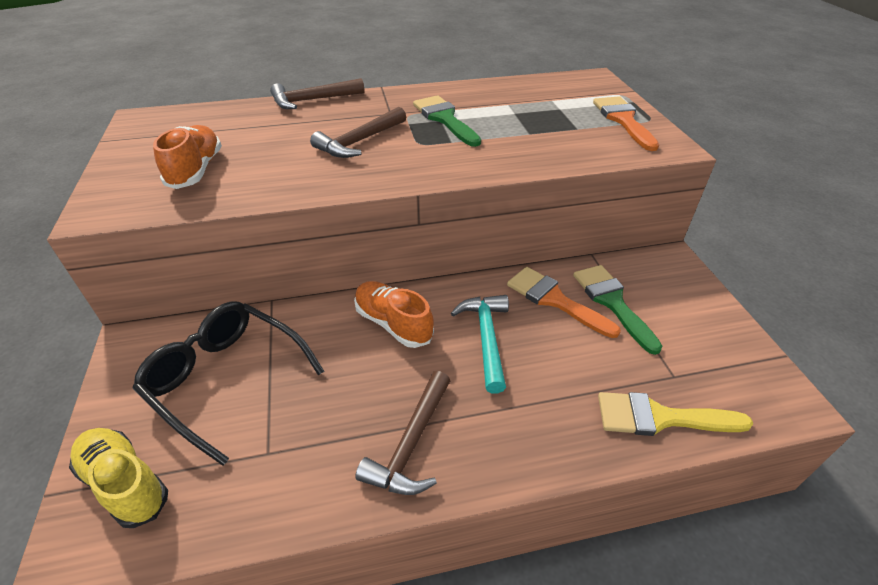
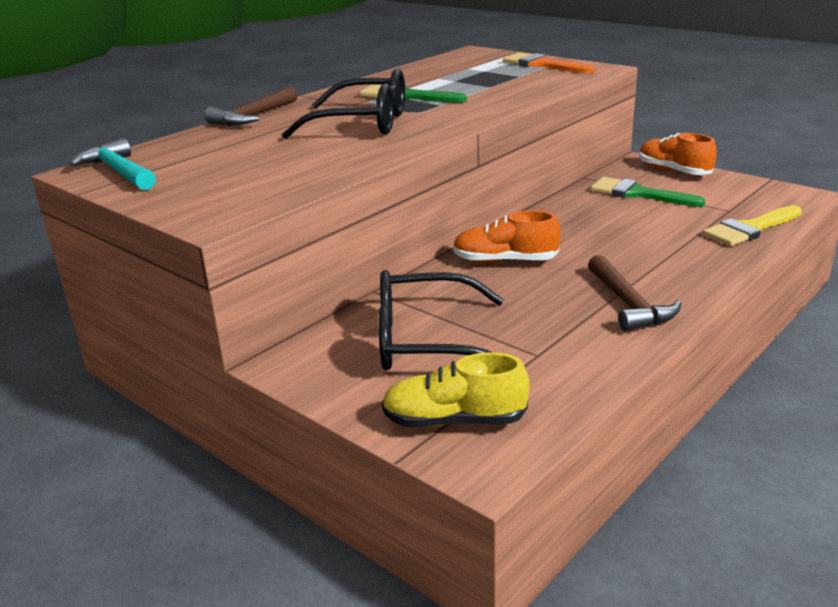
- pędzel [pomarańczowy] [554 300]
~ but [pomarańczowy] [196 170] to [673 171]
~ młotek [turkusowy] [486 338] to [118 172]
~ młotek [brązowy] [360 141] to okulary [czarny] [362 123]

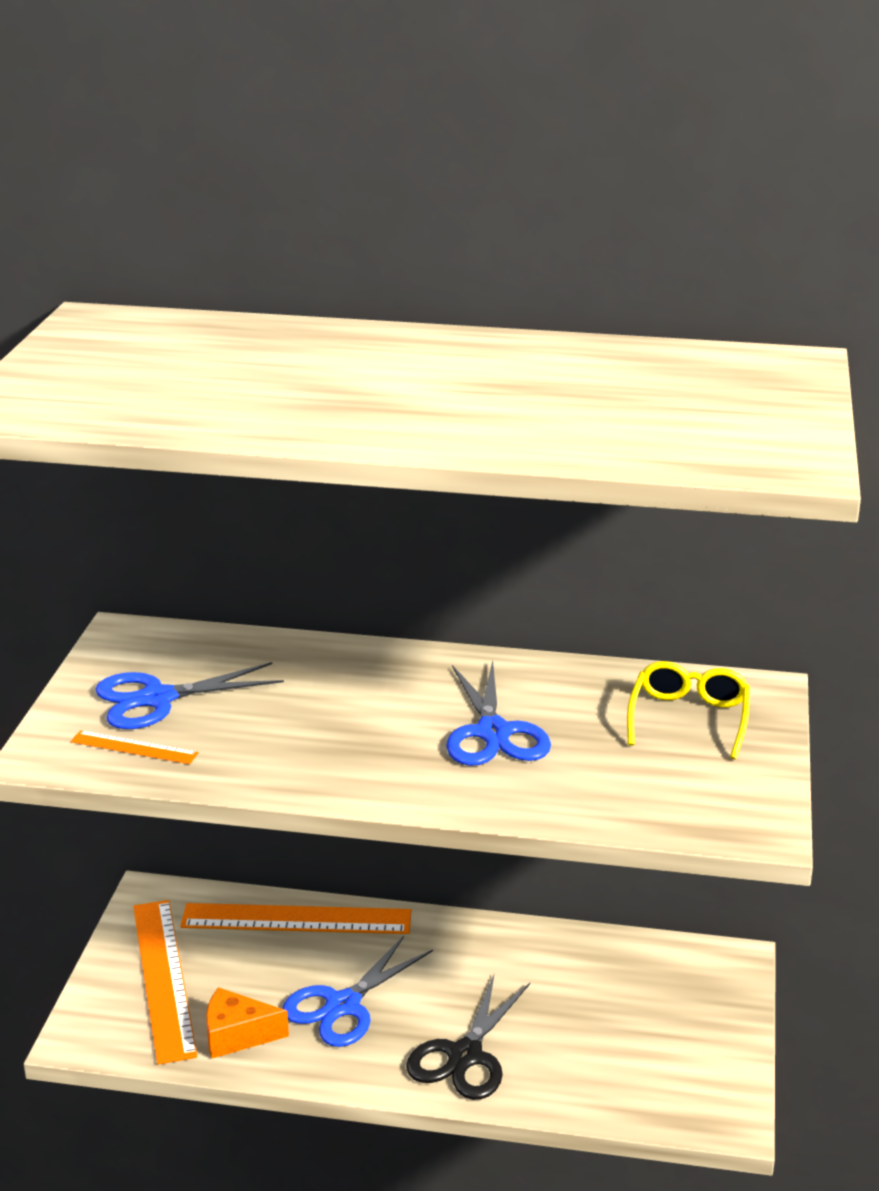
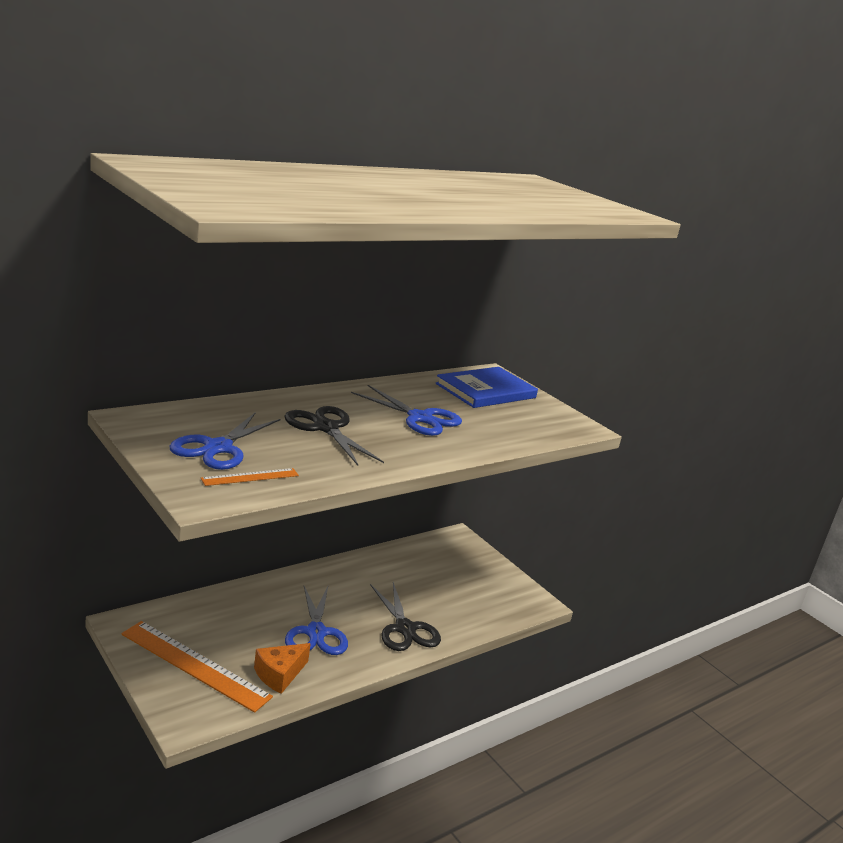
- linijka [pomarańczowy] [296 919]
+ nożyczki [czarny] [326 428]
~ okulary [żółty] [689 718] to książka [niebieski] [485 391]

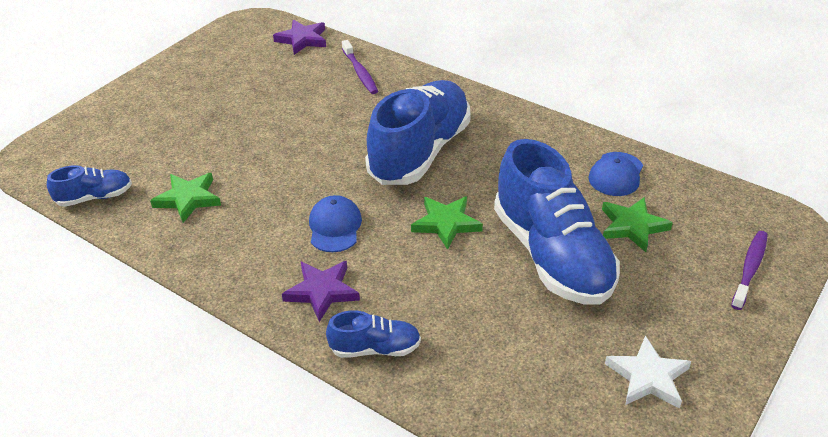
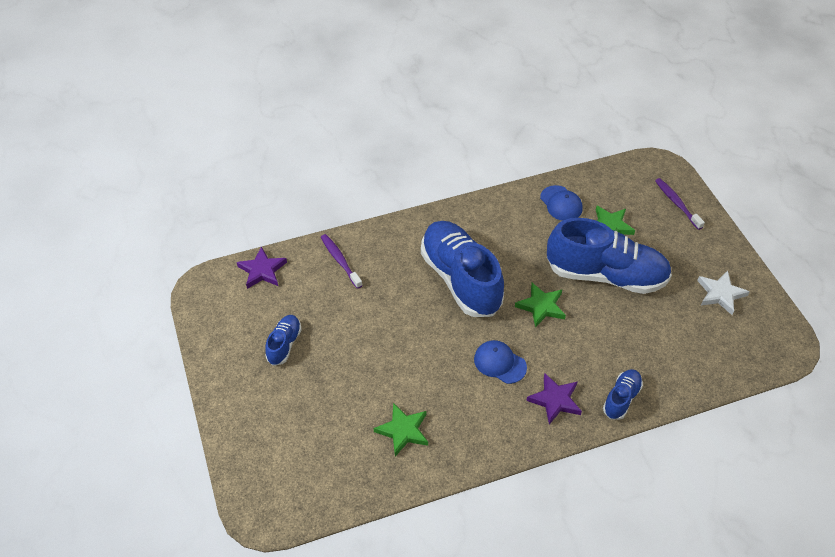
~ but [niebieski] [95 197] to [284 344]
~ szczoteczka do zębów [fioletowy] [360 72] = [340 261] 135 degrees counterclockwise

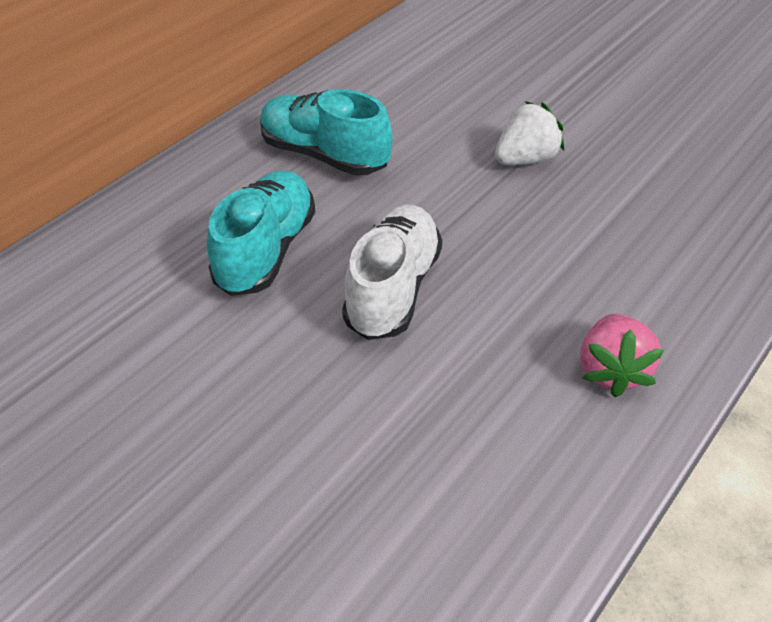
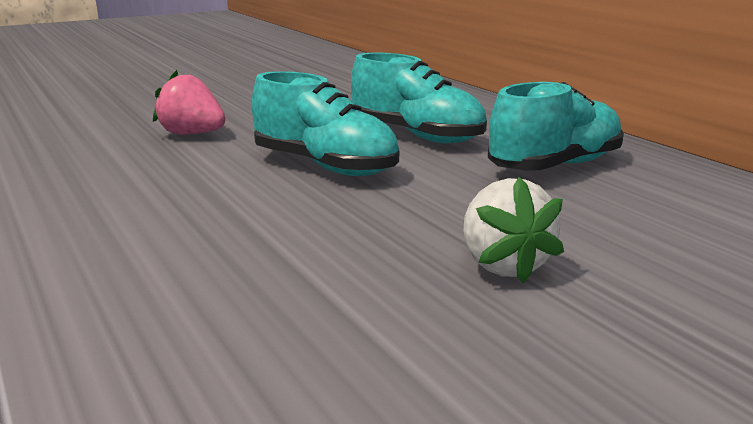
~ truskawka [różowy] [611 370] to [192 134]
~ but [biały] [393 289] to but [turkusowy] [325 166]

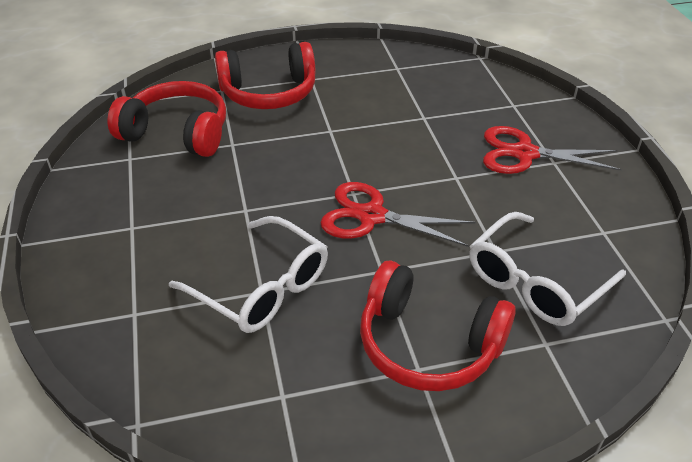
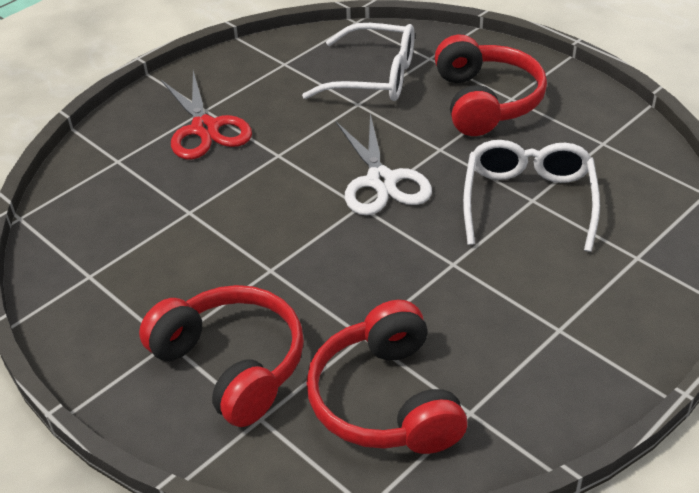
~ nożyczki [czerwony] [371 216] to nożyczki [biały] [381 181]

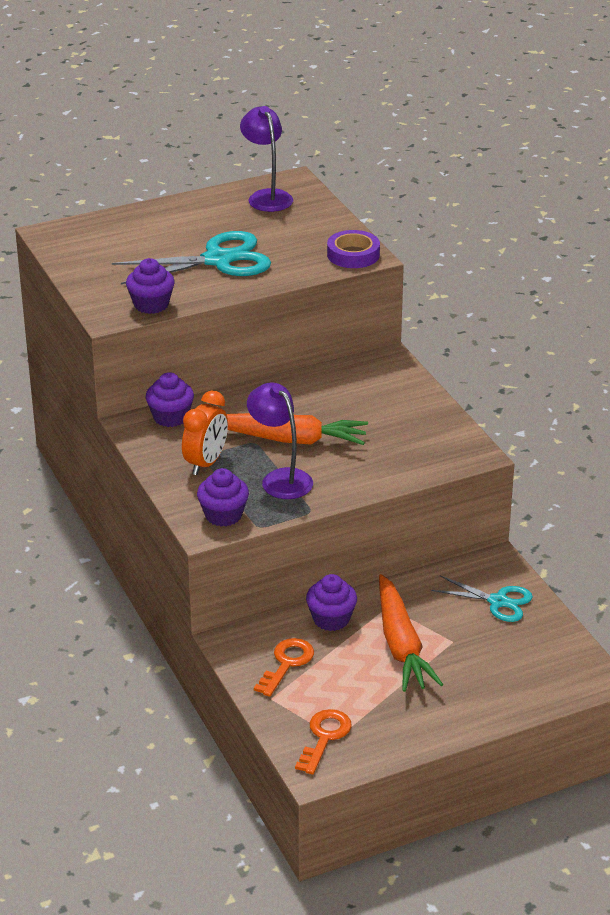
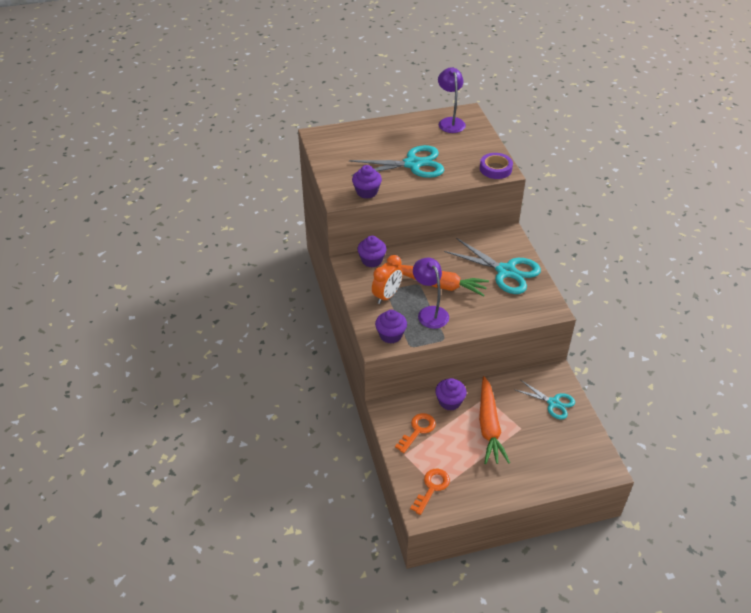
+ nożyczki [turkusowy] [506 271]

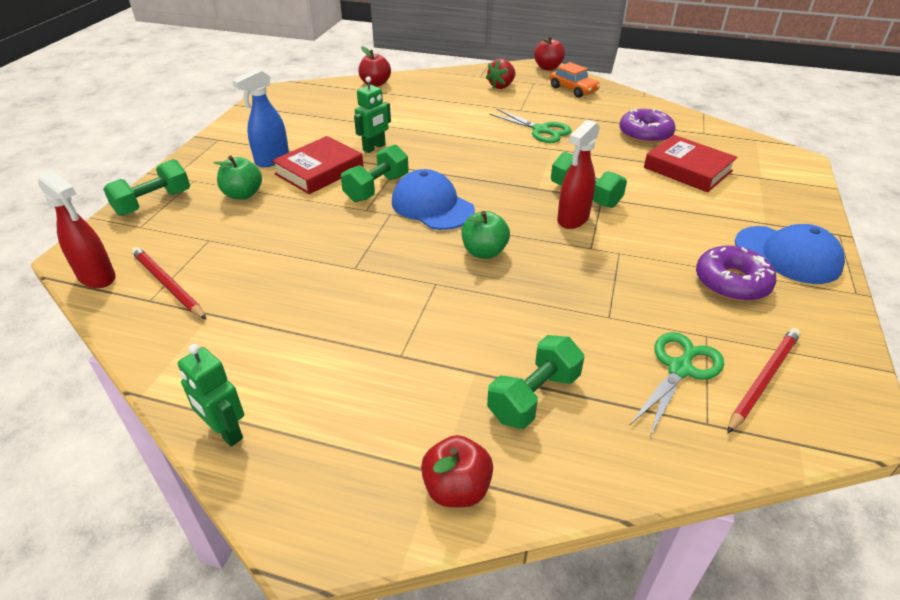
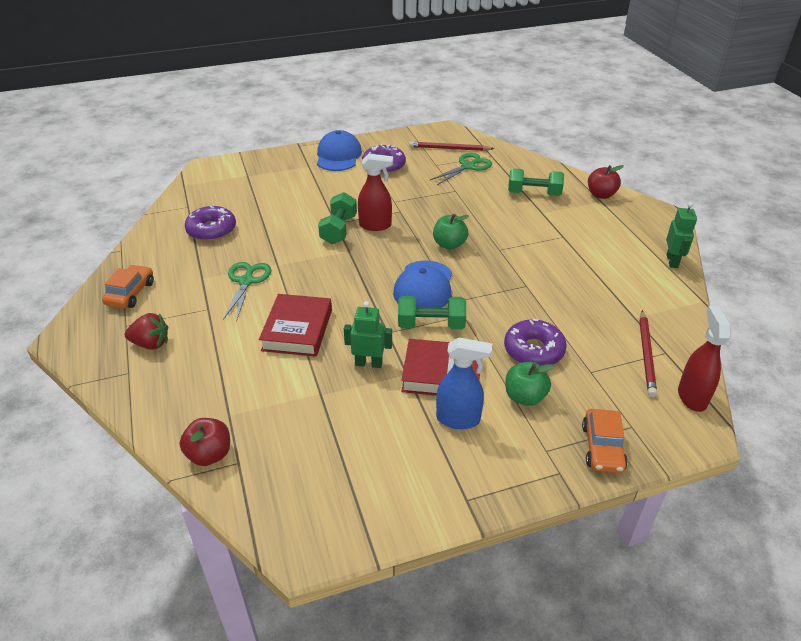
- jabłko [czerwony] [548 68]
+ donut [fioletowy] [533 350]
~ książka [czerwony] [687 169] to [297 330]
~ hantel [zielony] [153 203] to samochód [pomarańczowy] [602 447]
~ nożyczki [zielony] [680 369] = [468 166] 135 degrees clockwise

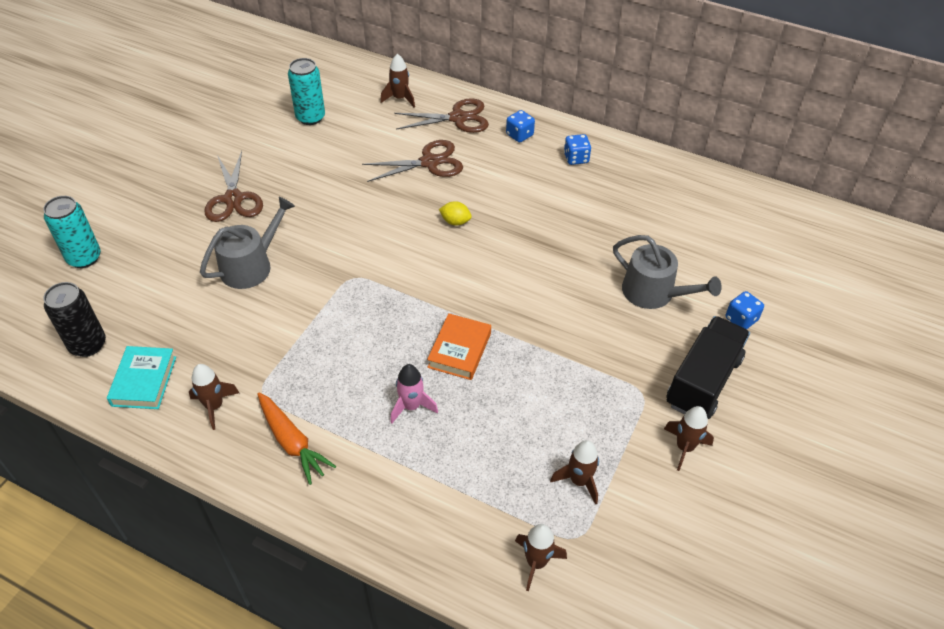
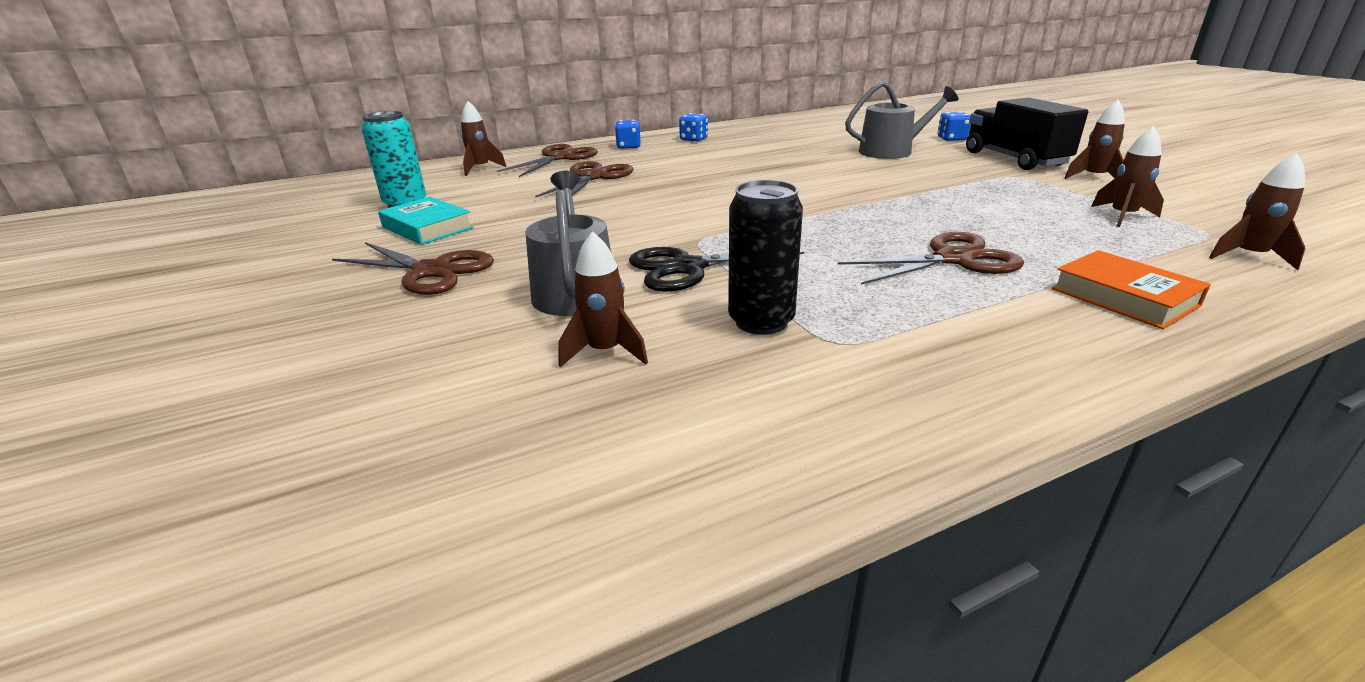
- puszka [turkusowy] [84 258]
- marchewka [pomarańczowy] [292 442]
- cytryna [żółty] [455 222]
+ nożyczki [czarny] [687 268]
~ puszka [czarny] [88 345] to [761 321]
~ książka [turkusowy] [144 381] to [427 227]
~ rakieta [brązowy] [214 406] to [605 351]
~ książka [pomarańczowy] [459 350] to [1124 297]
~ rakieta [różowy] [411 406] to nożyczki [brązowy] [953 259]

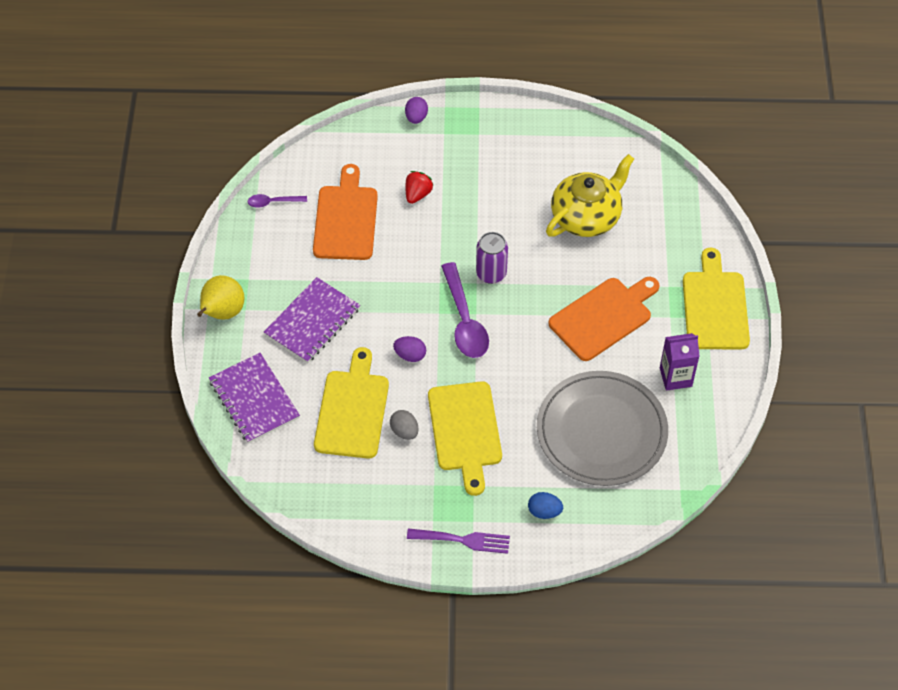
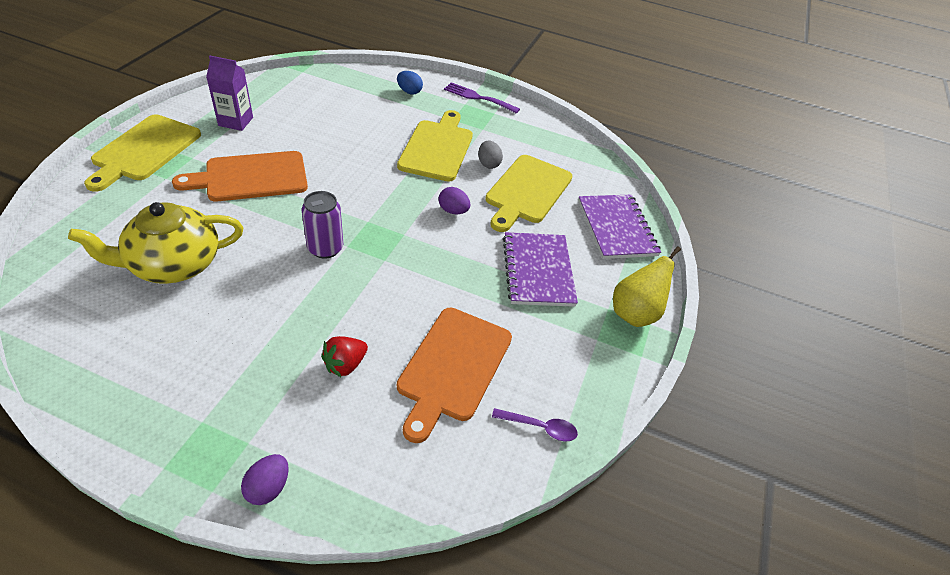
- łyżka [fioletowy] [464 320]
- talerz [szary] [601 431]
~ zeszyt [fioletowy] [312 322] = [538 271] 60 degrees counterclockwise

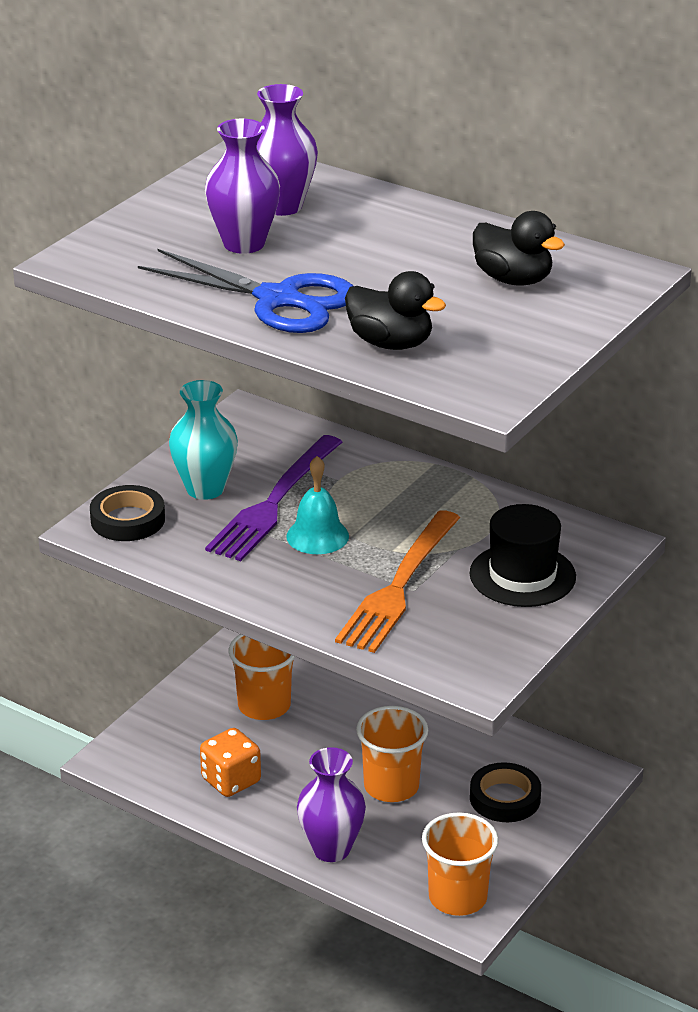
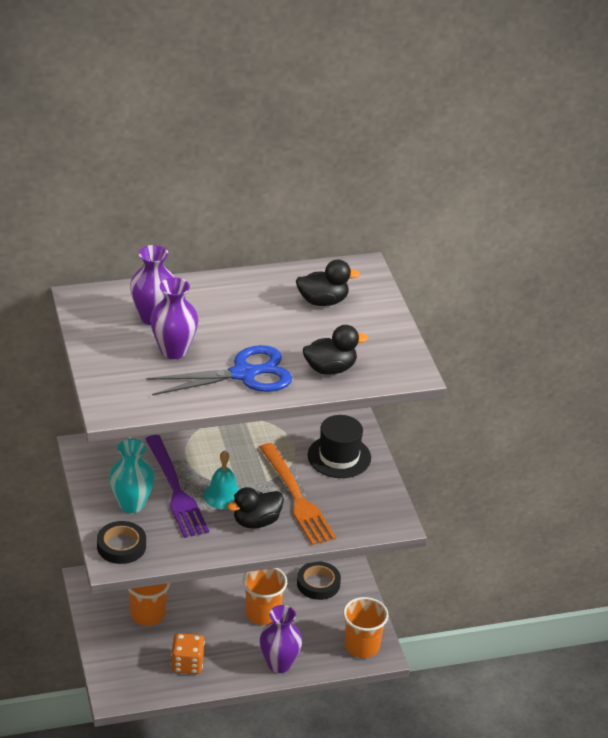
+ kaczka [czarny] [256 522]

